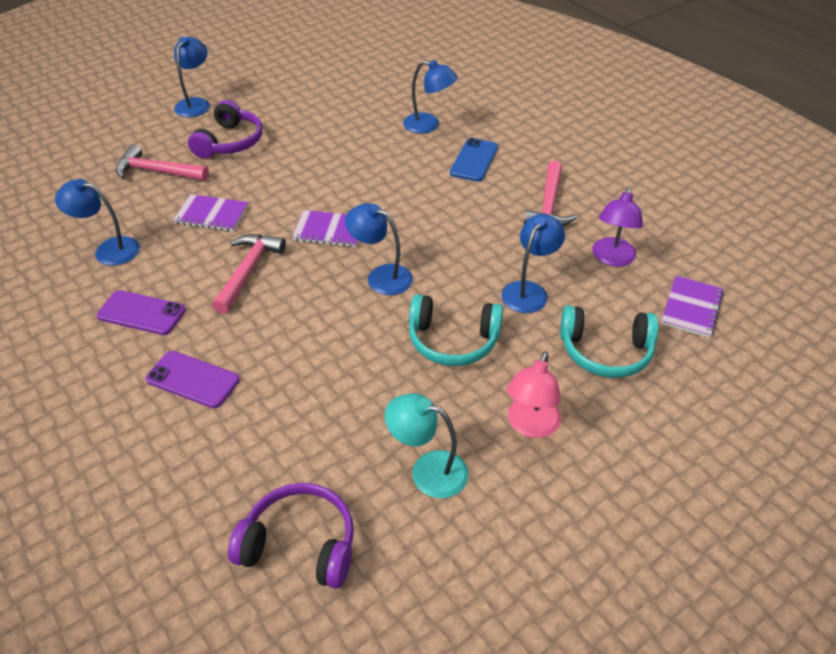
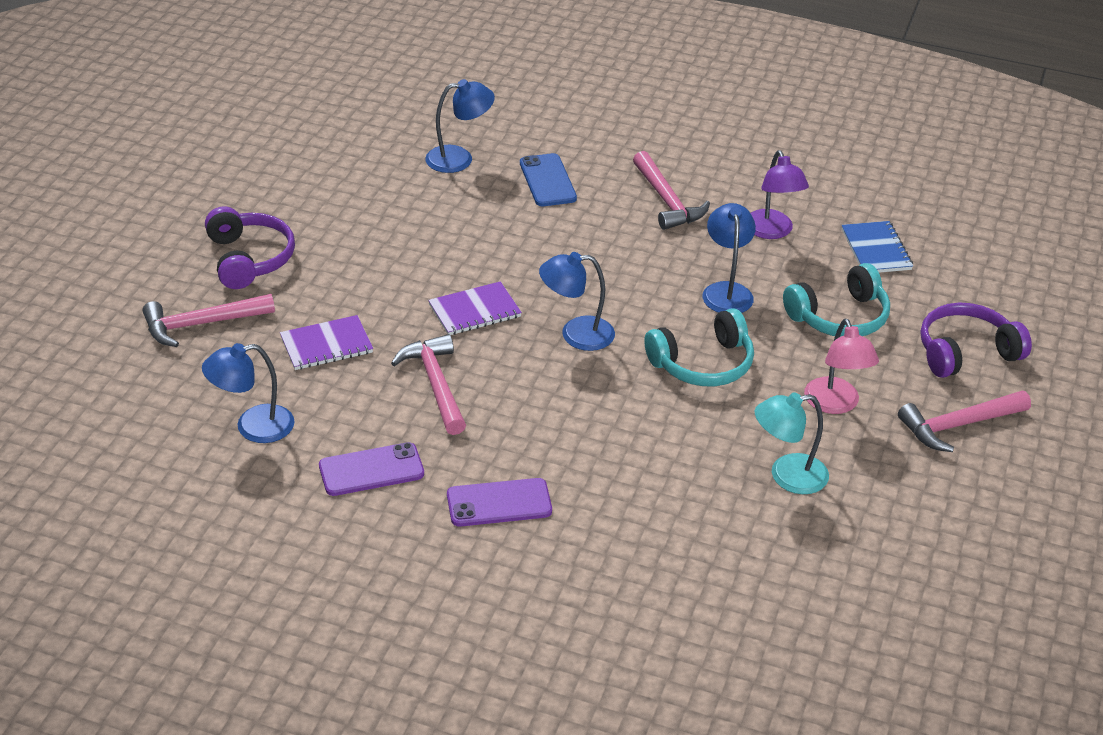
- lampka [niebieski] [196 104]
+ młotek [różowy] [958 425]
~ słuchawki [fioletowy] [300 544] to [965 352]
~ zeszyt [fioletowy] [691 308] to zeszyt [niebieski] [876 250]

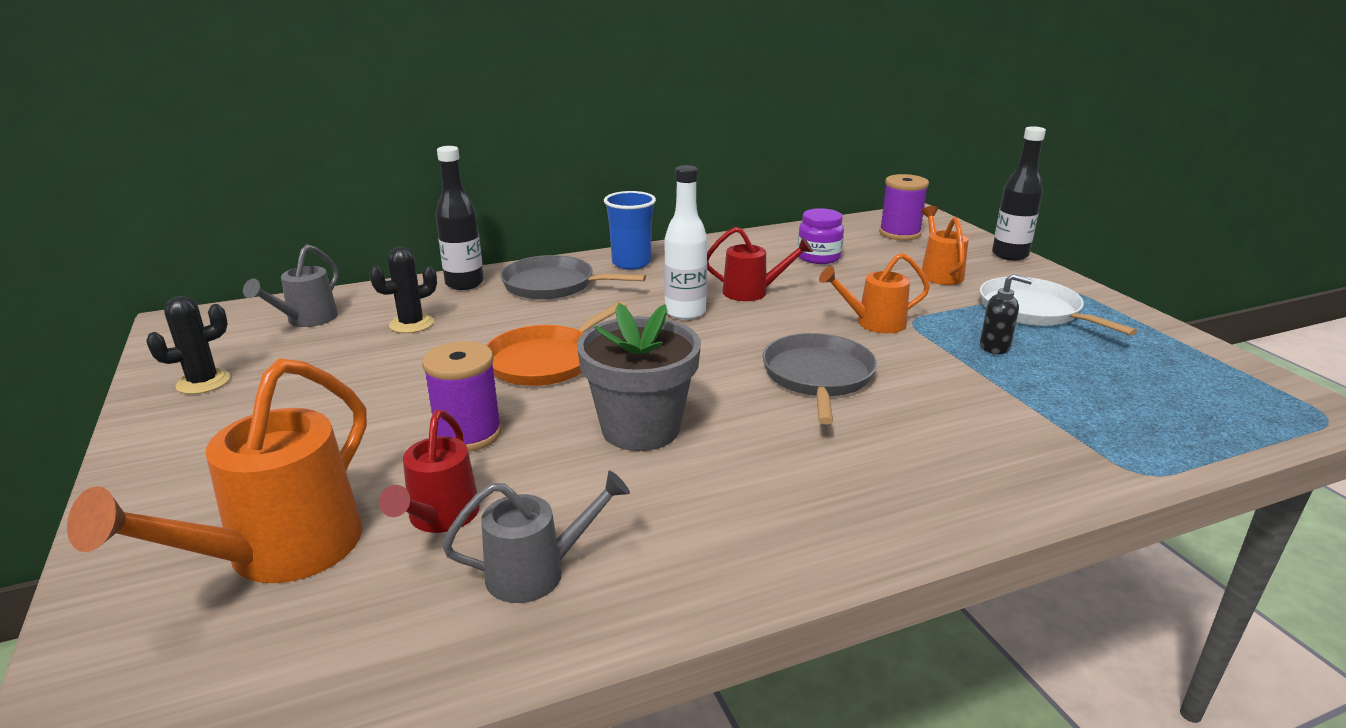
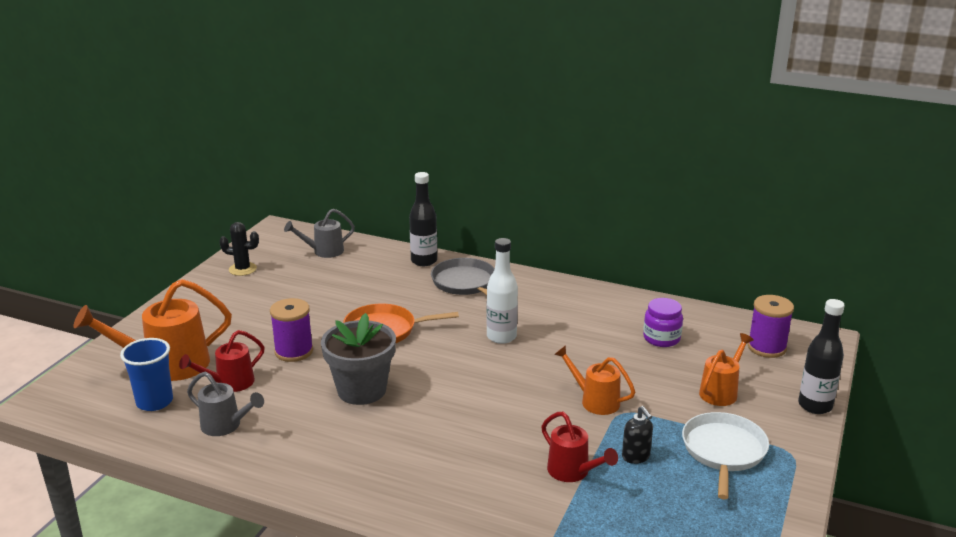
- kaktus [czarny] [411 324]
- patelnia [szary] [818 377]
~ szklanka [niebieski] [631 263] to [154 402]
~ konewka [czerwony] [752 292] to [573 472]

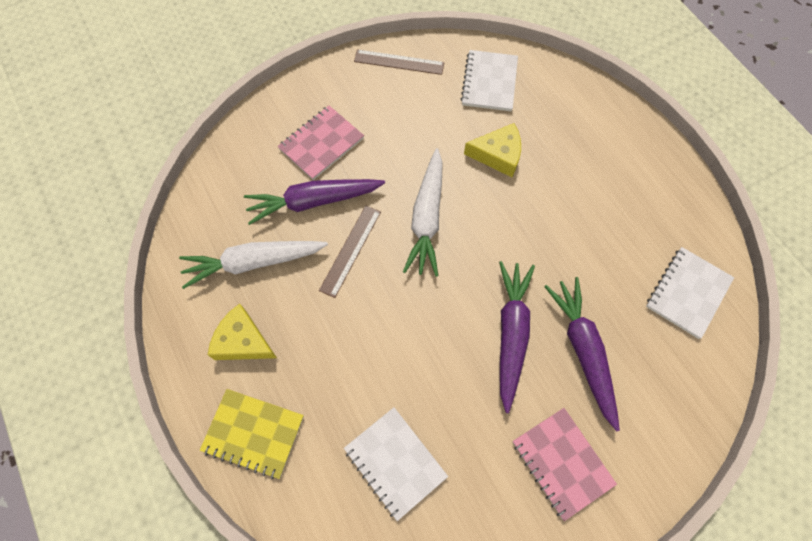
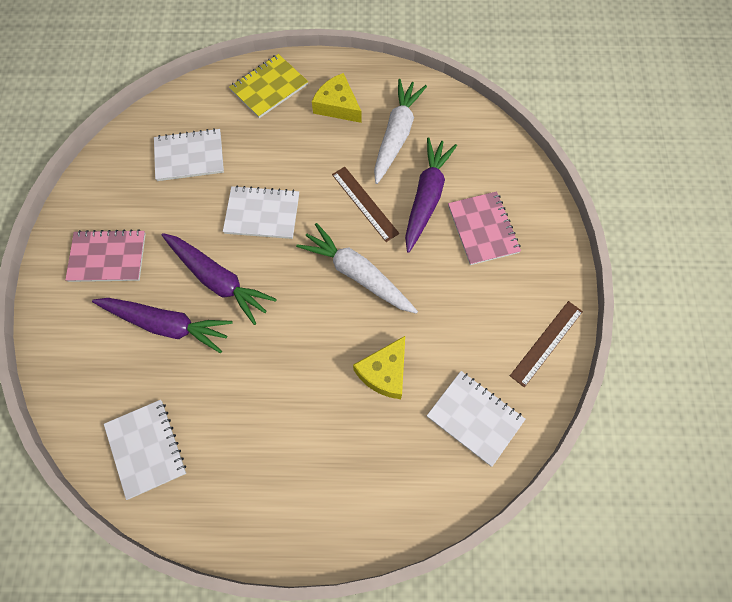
+ zeszyt [biały] [262 214]
~ ser [żółty] [243 341] = [337 105] 105 degrees counterclockwise

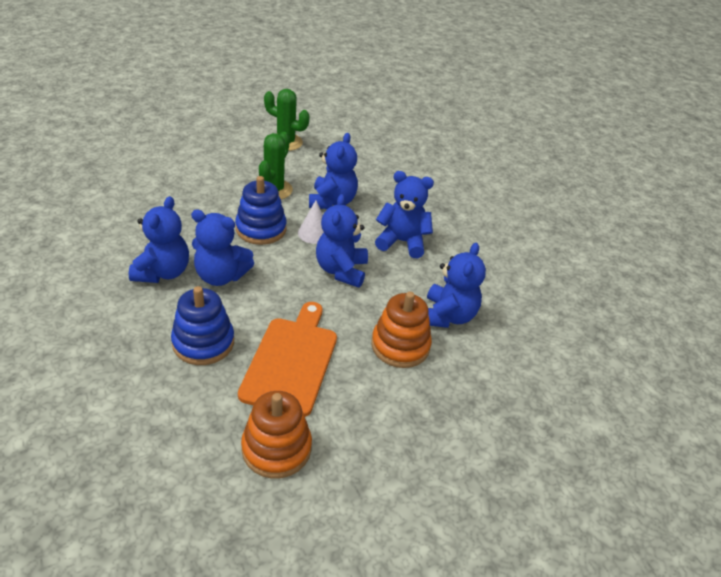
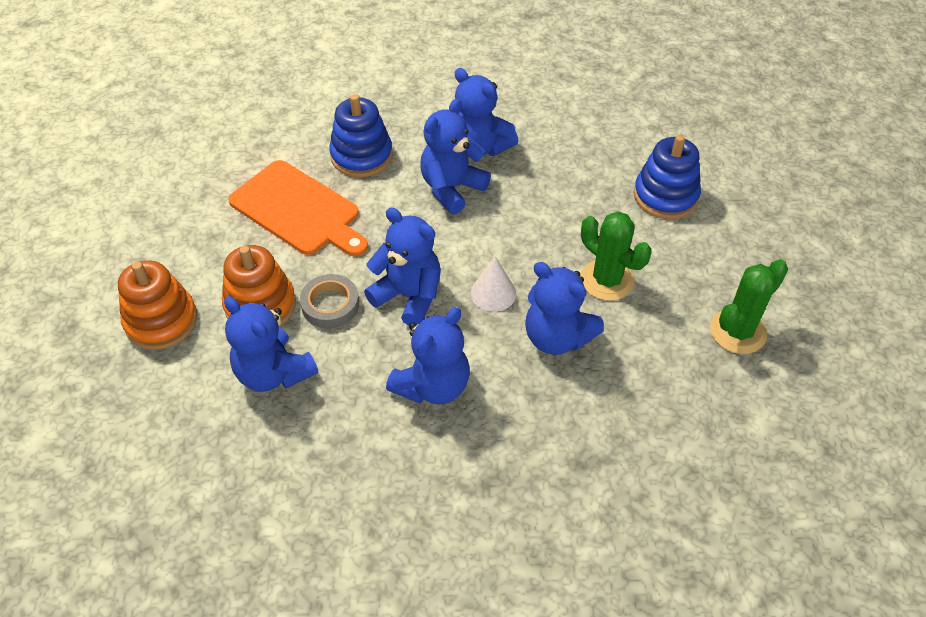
+ taśma klejąca [szary] [330 305]
~ zabawka nakładanka [niebieski] [261 229] to [665 196]
~ zabawka nakładanka [pomarańczowy] [276 448] to [161 321]

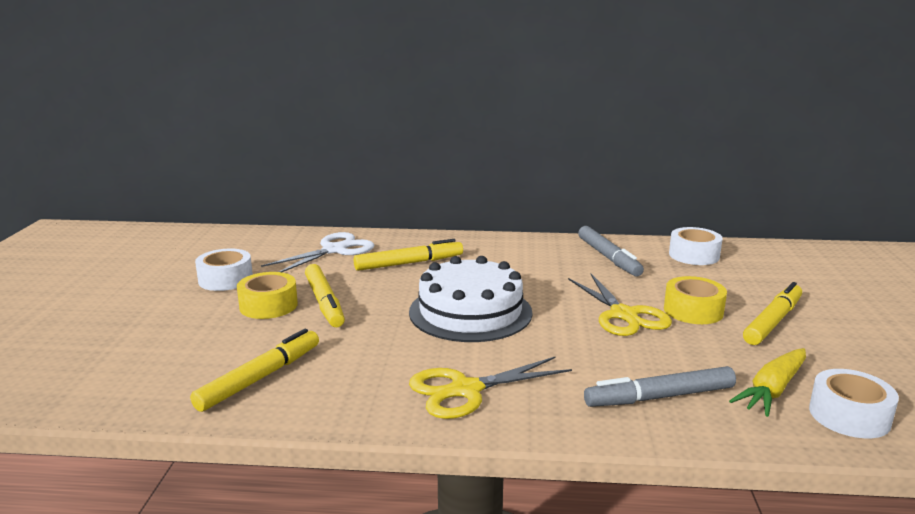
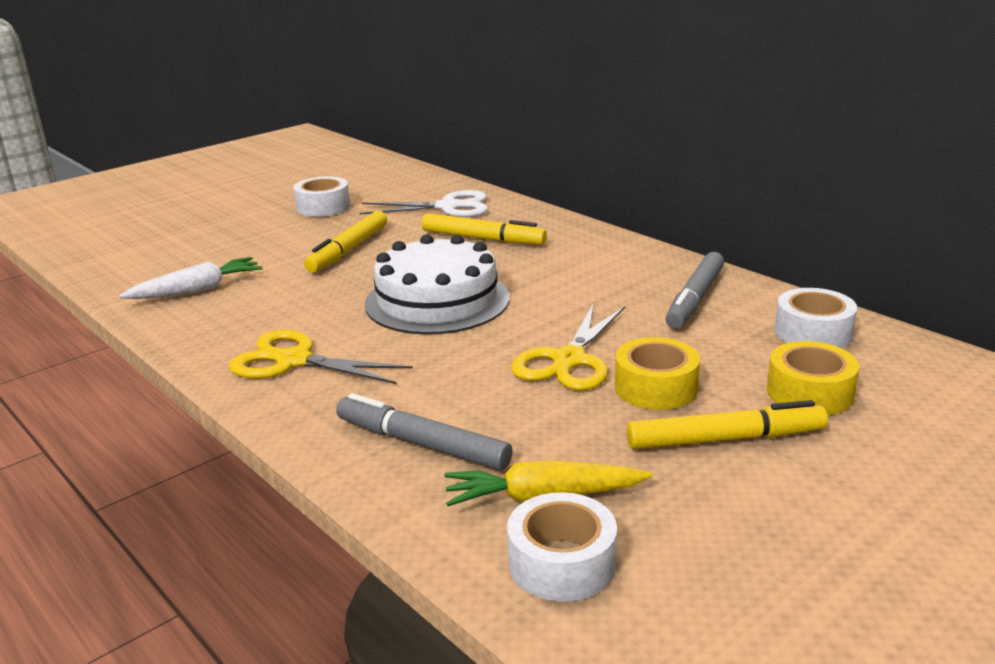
~ taśma klejąca [żółty] [268 305] to [809 393]
~ flamaster [żółty] [260 378] to marchewka [biały] [197 290]

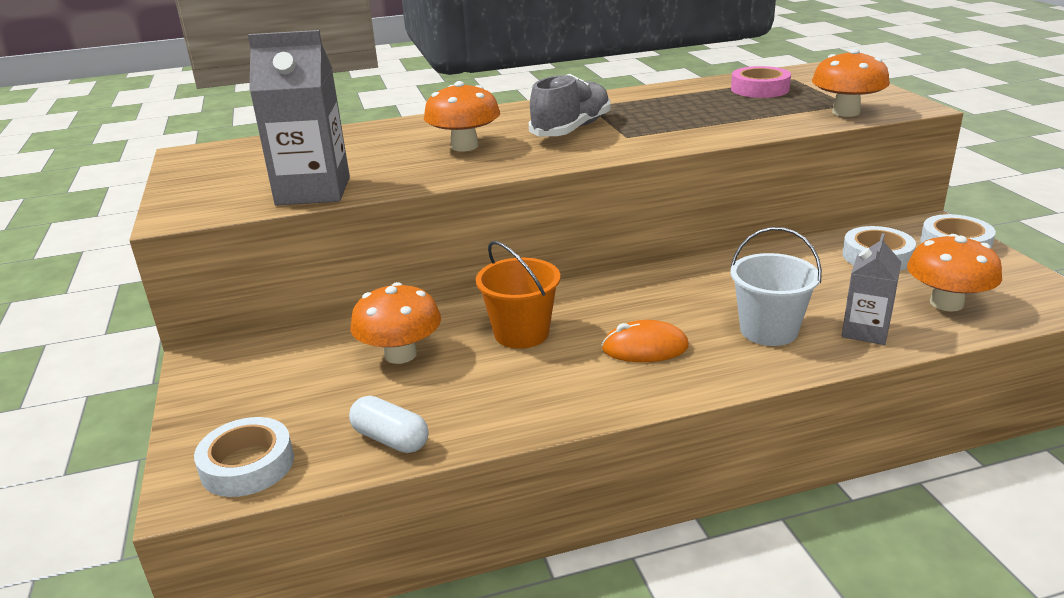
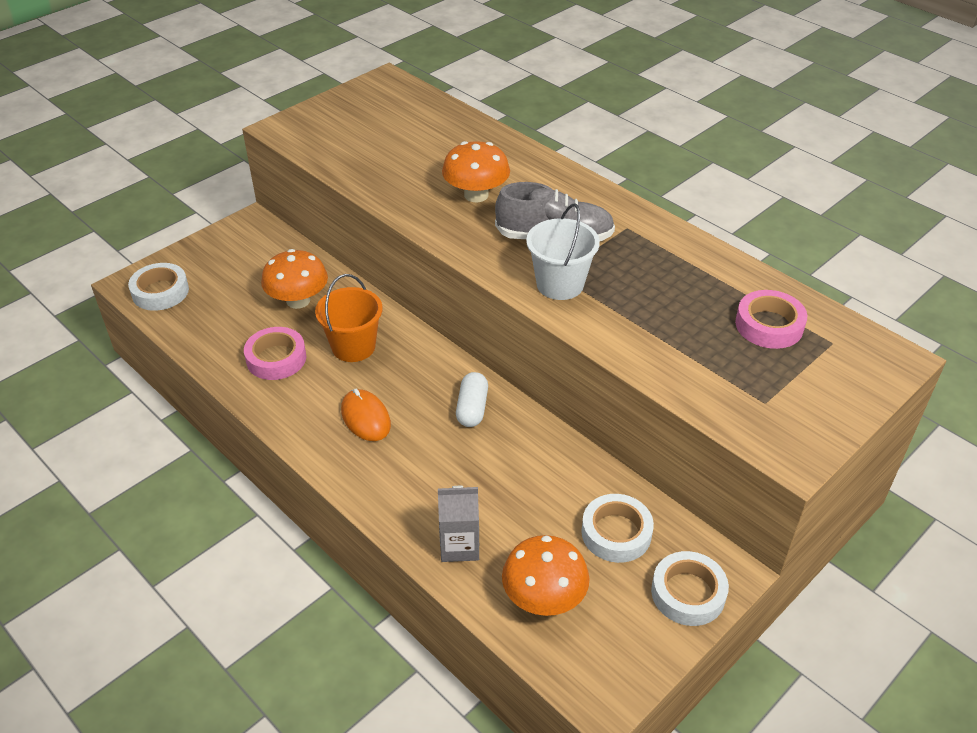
- karton mleka [szary] [313 191]
- grzyb [pomarańczowy] [846 112]
+ taśma klejąca [różowy] [276 358]
~ kapsułka [biały] [391 439] to [472 408]
~ wiadro [biały] [768 330] to [560 284]

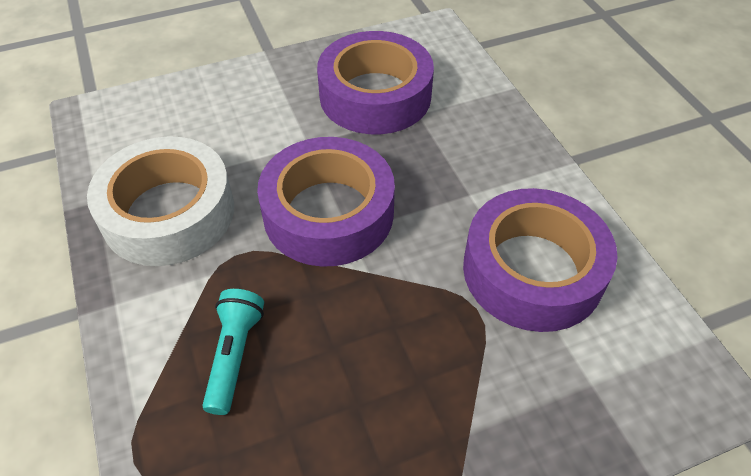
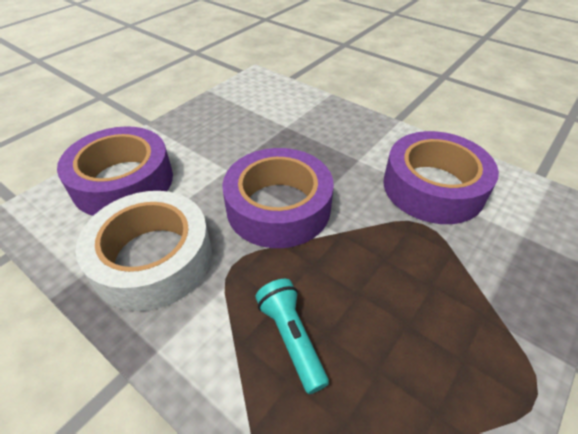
~ taśma klejąca [fioletowy] [375 95] to [123 181]

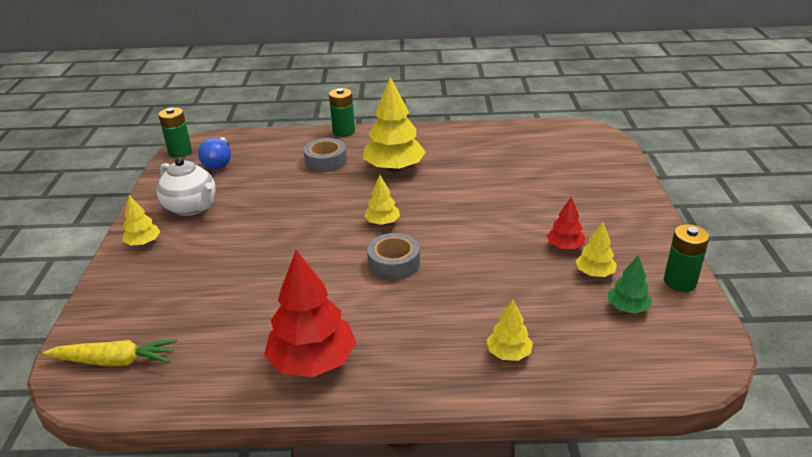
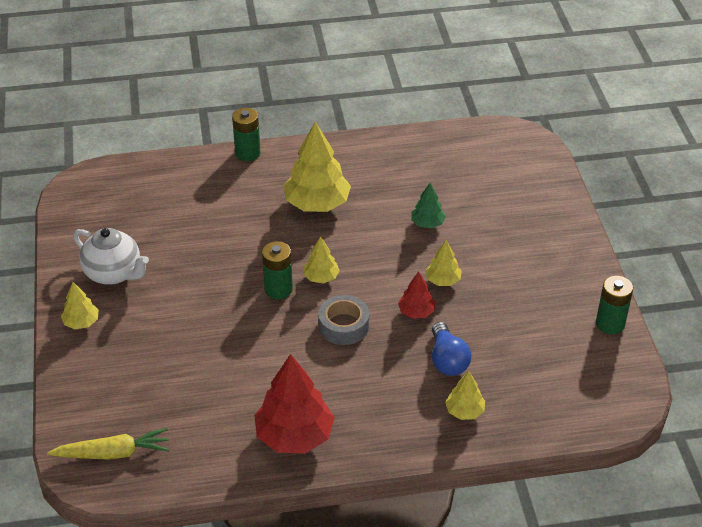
- taśma klejąca [szary] [326 161]
~ bateria [zielony] [180 152] to [278 289]
~ żarówka [niebieski] [219 162] to [447 360]
~ drzewko [czerwony] [565 246] to [416 312]
~ drzewko [żółty] [594 273] to [443 280]
~ drzewko [zielony] [627 308] to [427 223]

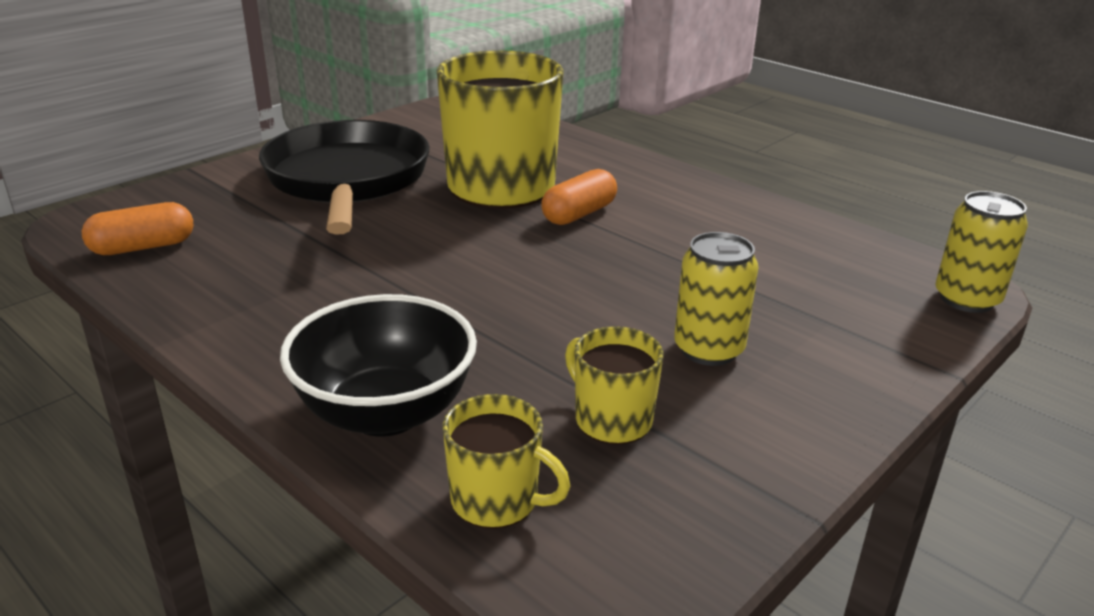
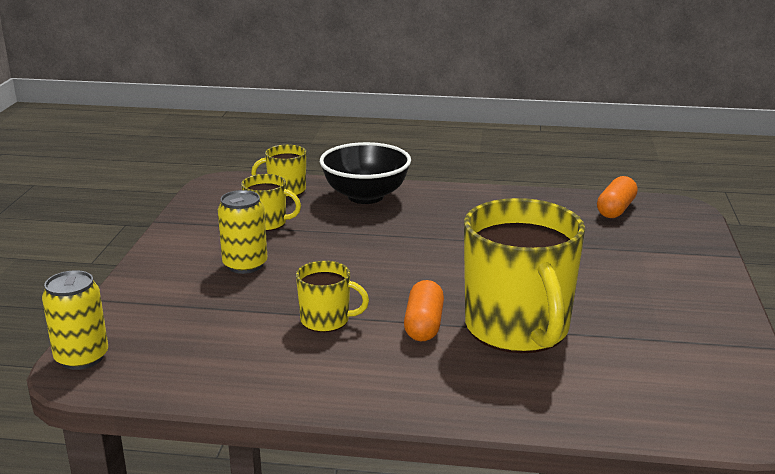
- patelnia [czarny] [347 180]
+ kubek [żółty] [326 320]

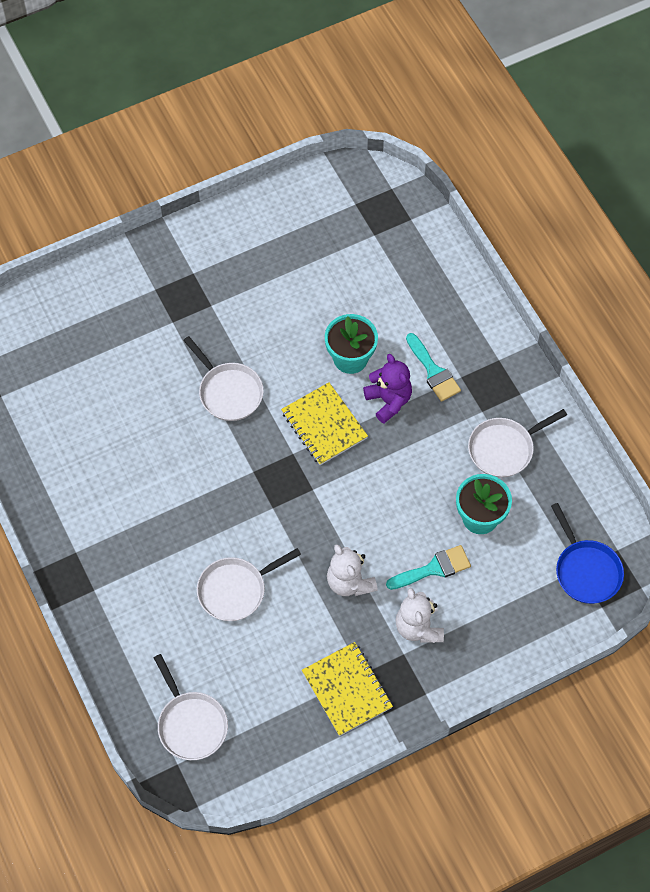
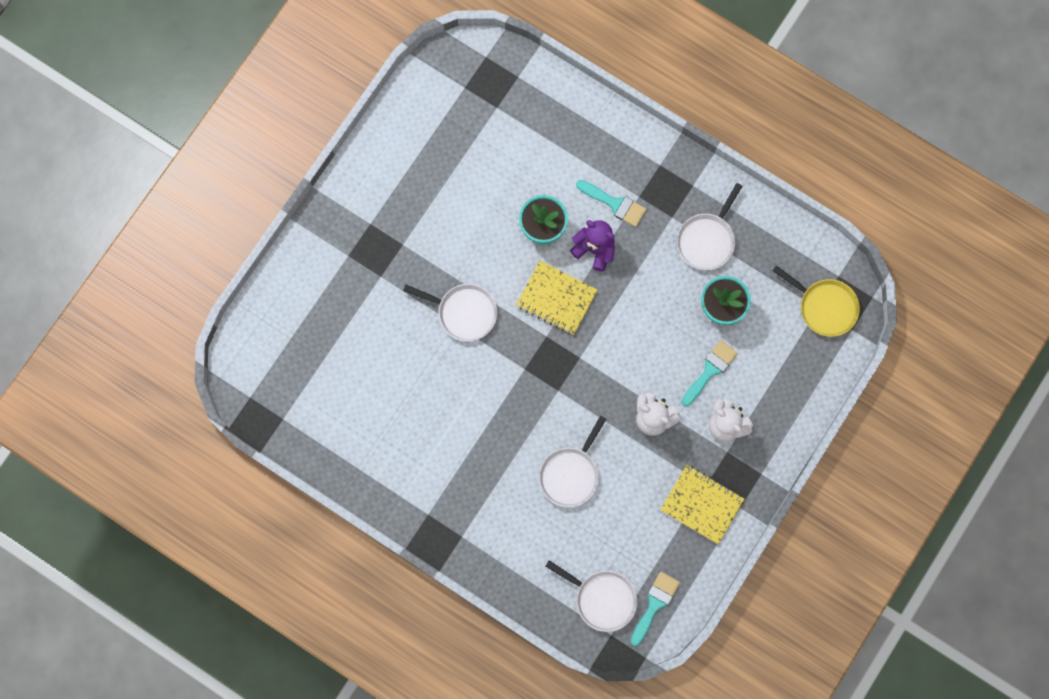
+ pędzel [turkusowy] [654 604]
~ patelnia [niebieski] [586 570] to patelnia [żółty] [824 307]

